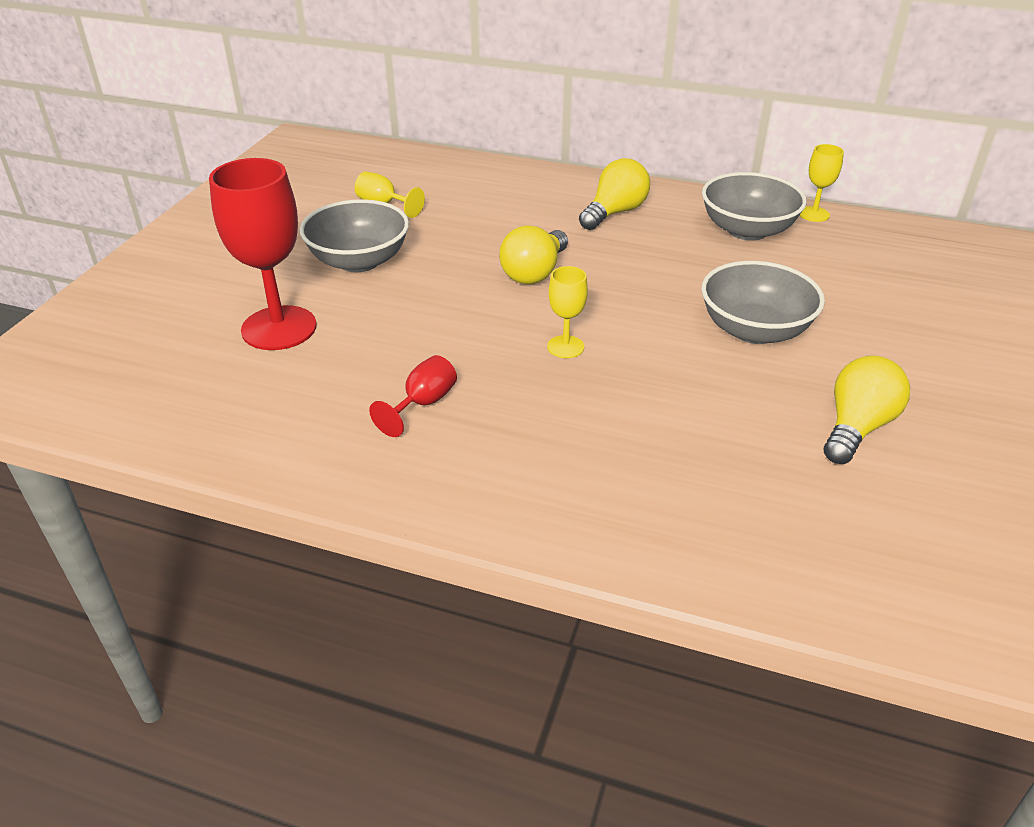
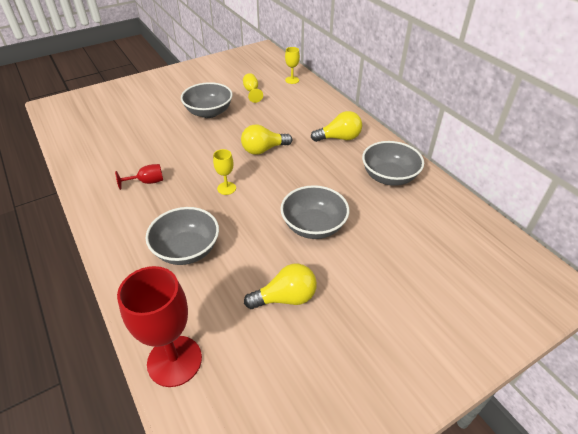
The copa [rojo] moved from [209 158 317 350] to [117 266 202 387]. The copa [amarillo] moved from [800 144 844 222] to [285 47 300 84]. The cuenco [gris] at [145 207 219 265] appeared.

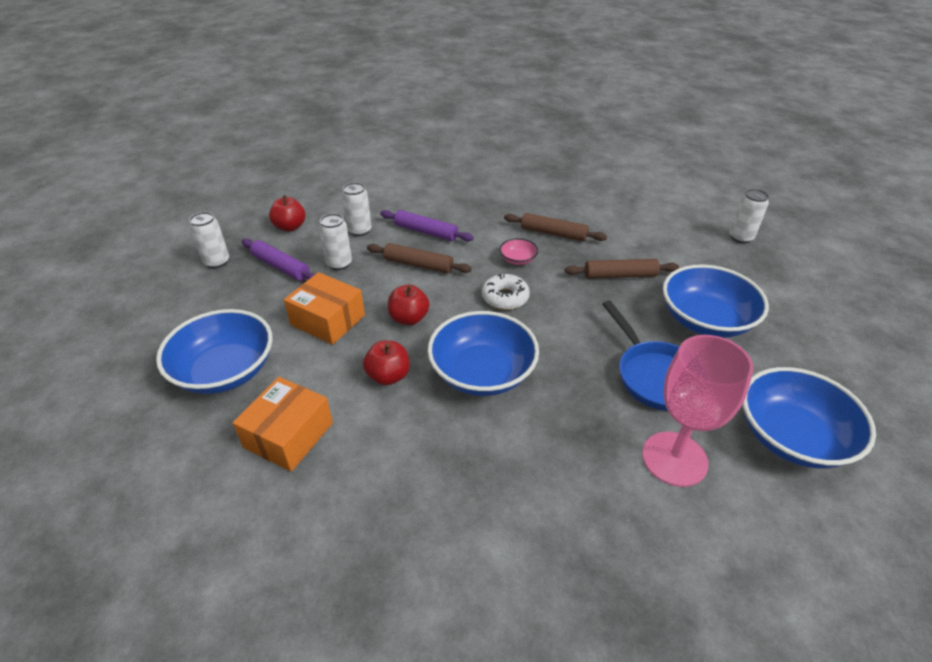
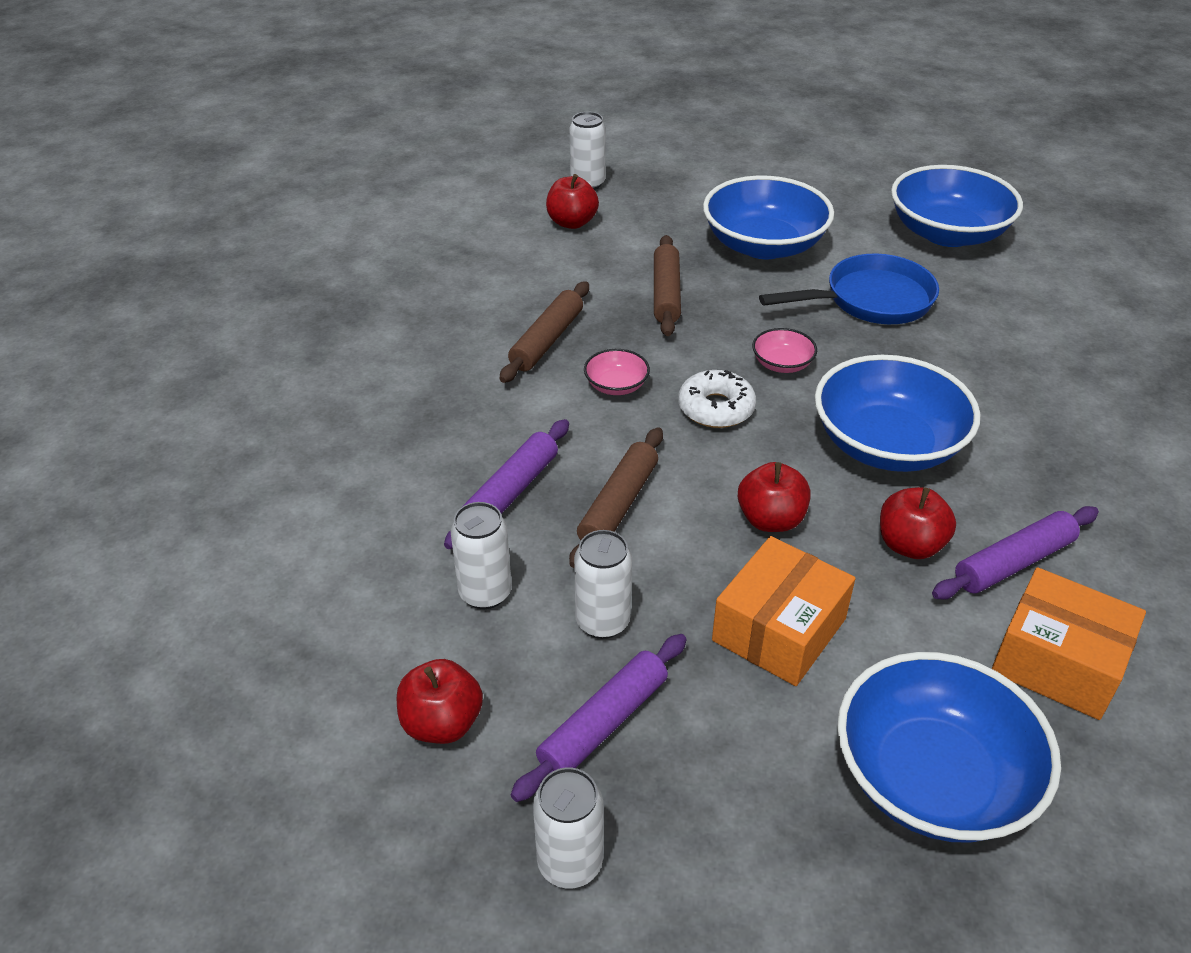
The copa [rosa] at [642 335 753 487] disappeared. The manzana [rojo] at [546 174 599 229] appeared. The cuenco [rosa] at [752 328 817 373] appeared. The rodillo [morado] at [932 506 1099 600] appeared.

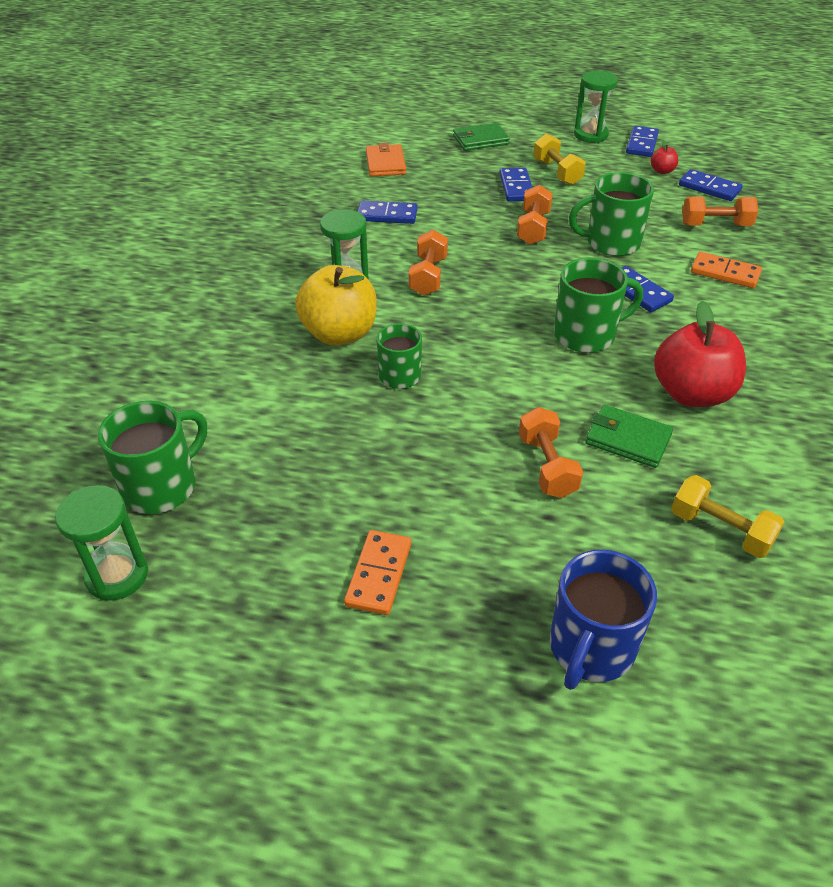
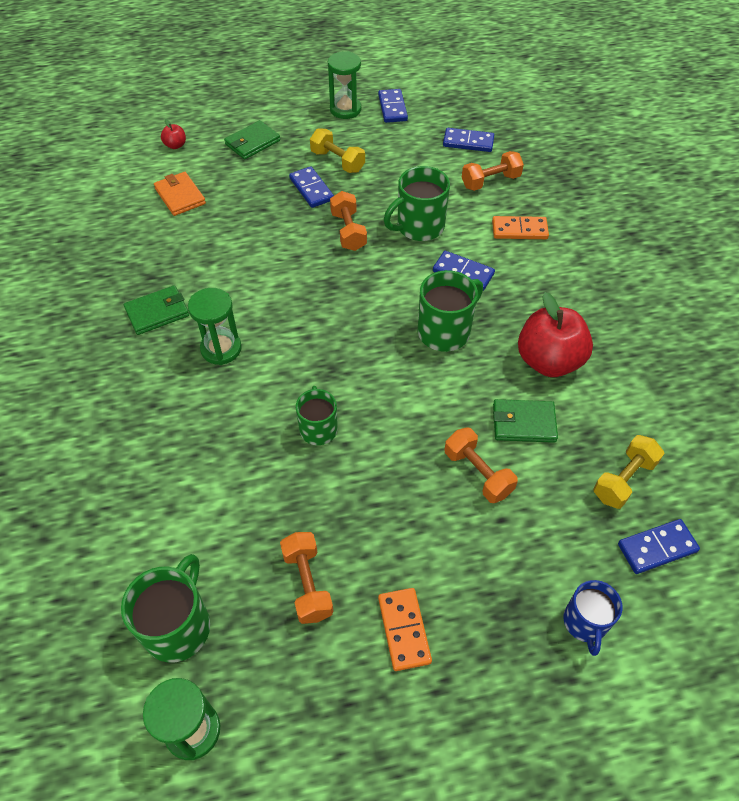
The manzana [amarillo] at [295 265 377 346] disappeared. The ficha de dominó [azul] moved from [357 201 418 224] to [618 519 700 574]. The mancuerna [naranja] moved from [409 230 448 296] to [280 532 333 624]. The taza [azul] at [550 550 657 690] changed to 0.66 times the size. The manzana [rojo] moved from [650 140 678 174] to [161 119 186 149]. The mancuerna [amarillo] at [671 475 784 558] turned 60 degrees counterclockwise. The cartera [verde] at [124 285 189 335] appeared.

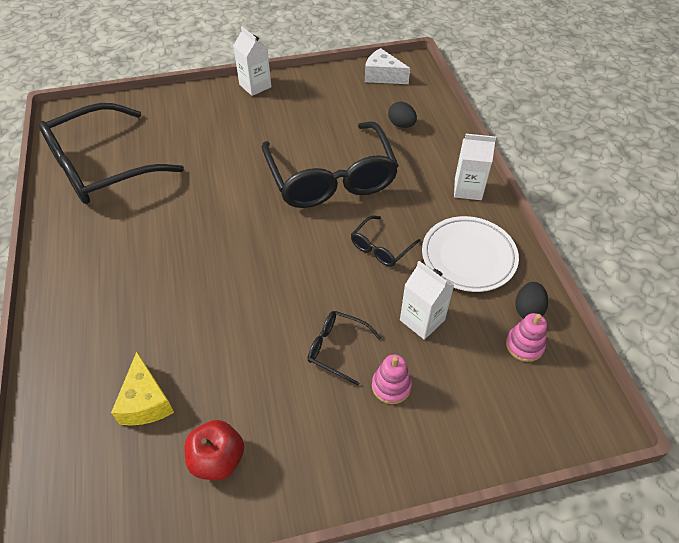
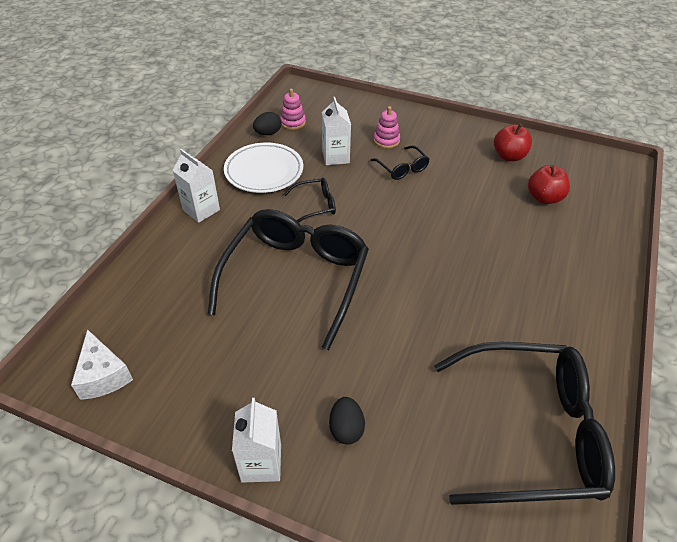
The queso [amarillo] at [111 352 174 426] was replaced by the manzana [rojo] at [528 165 570 204]. The huevo [negro] moved from [388 102 417 128] to [329 397 365 445].

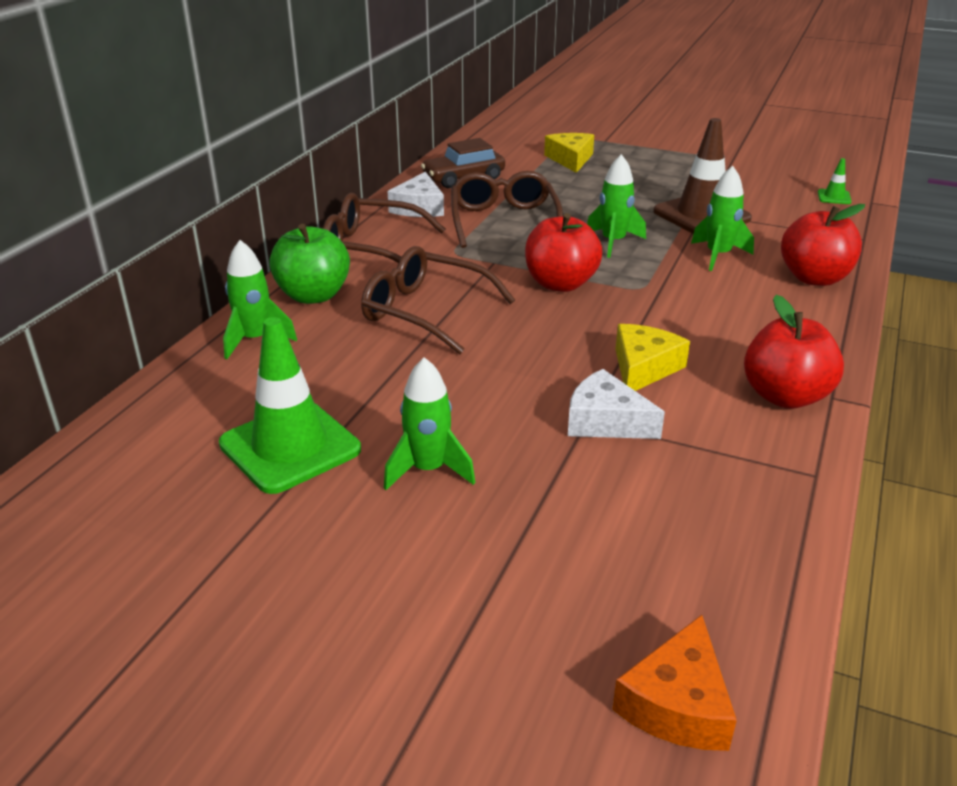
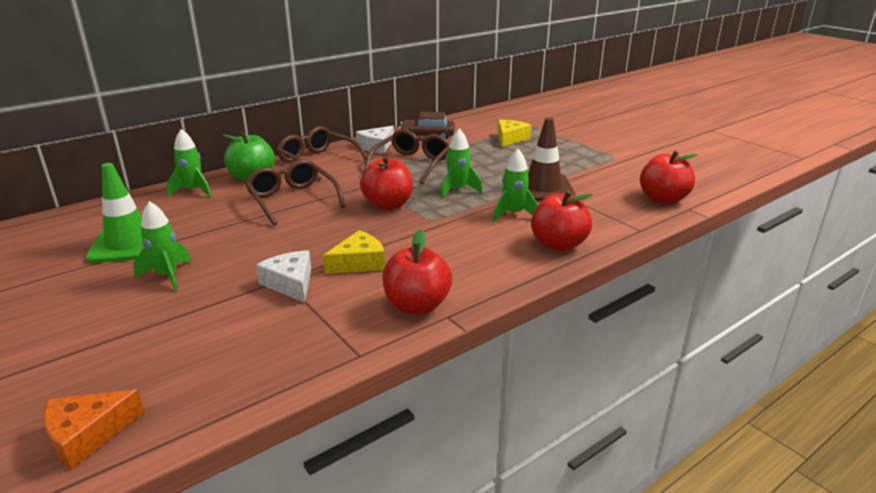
The cono de tráfico [verde] at [818 158 852 204] was replaced by the manzana [rojo] at [640 150 698 204].

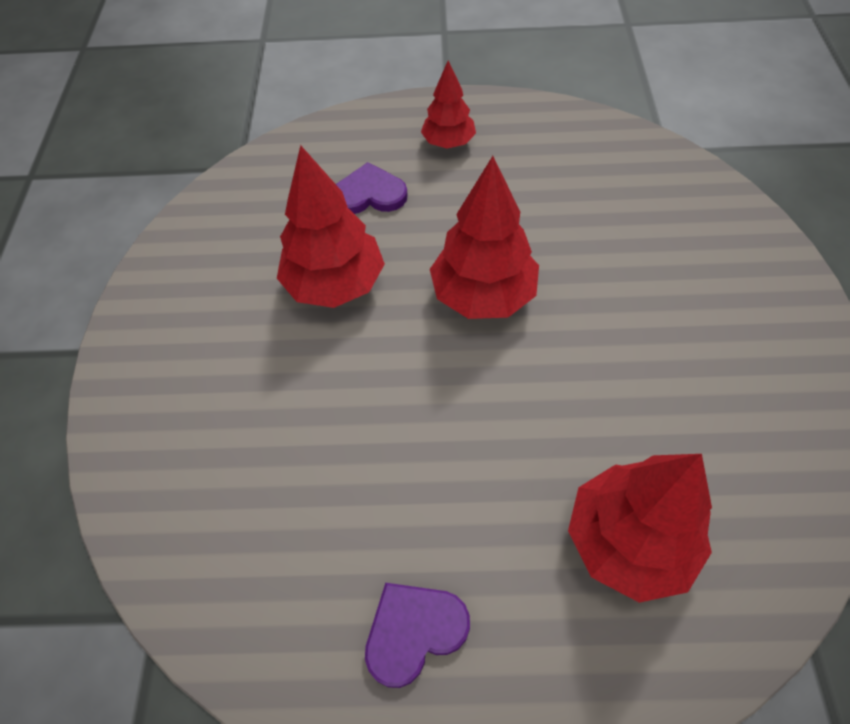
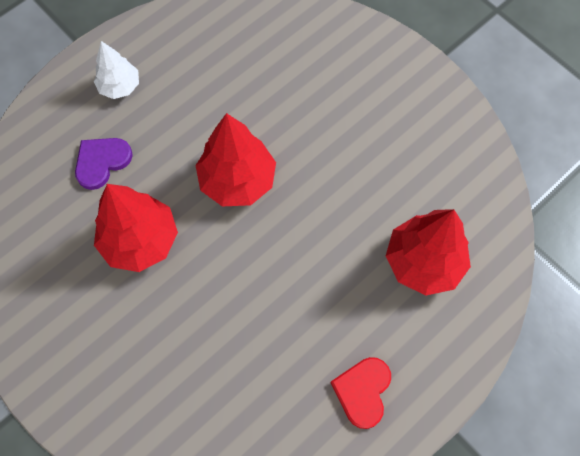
The corazón [morado] at [365 583 470 688] became the corazón [rojo] at [331 357 391 429]. The árbol [rojo] at [421 60 476 149] became the árbol [blanco] at [94 41 139 99].

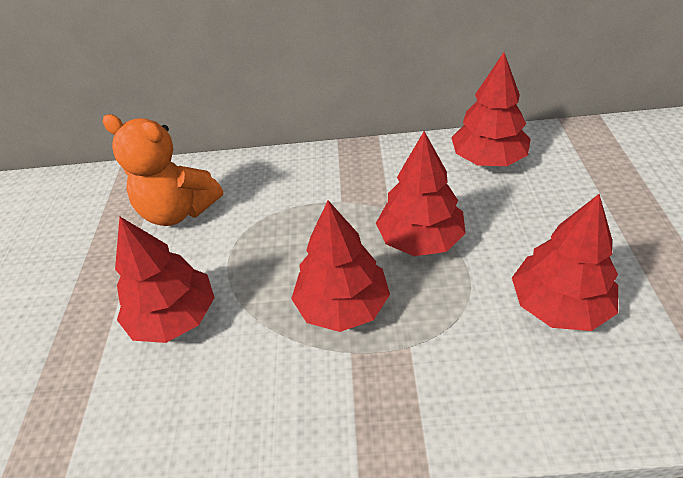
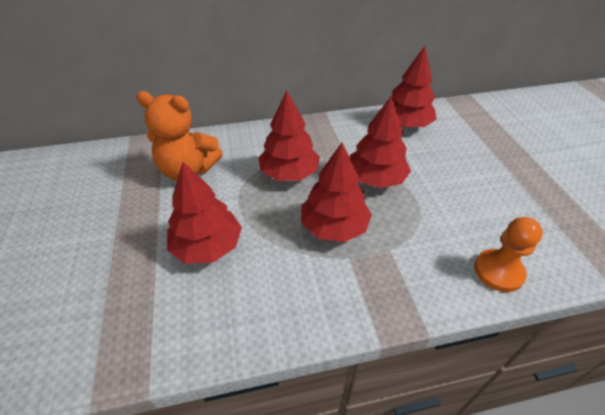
The árbol [rojo] moved from [512 194 618 331] to [258 91 320 181]. The peón [naranja] at [474 217 543 292] appeared.

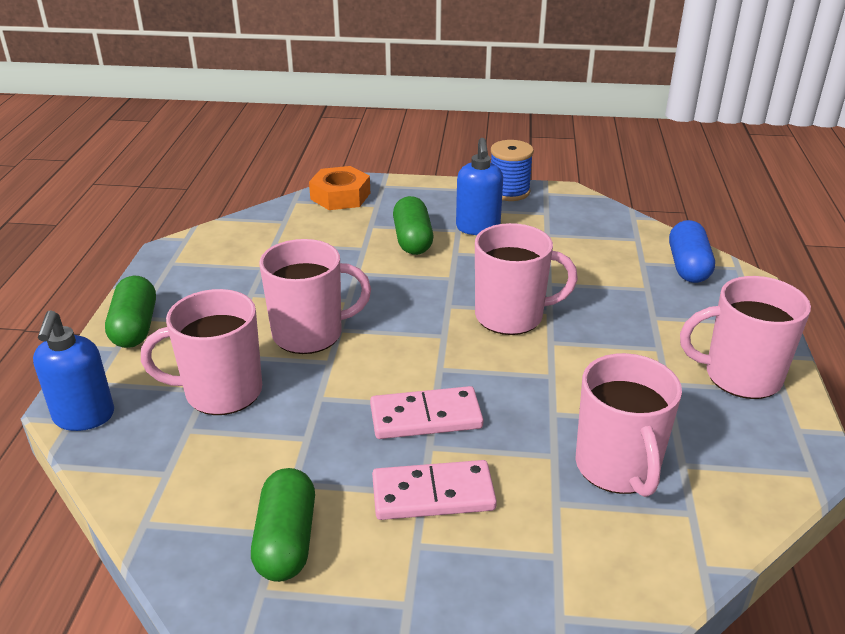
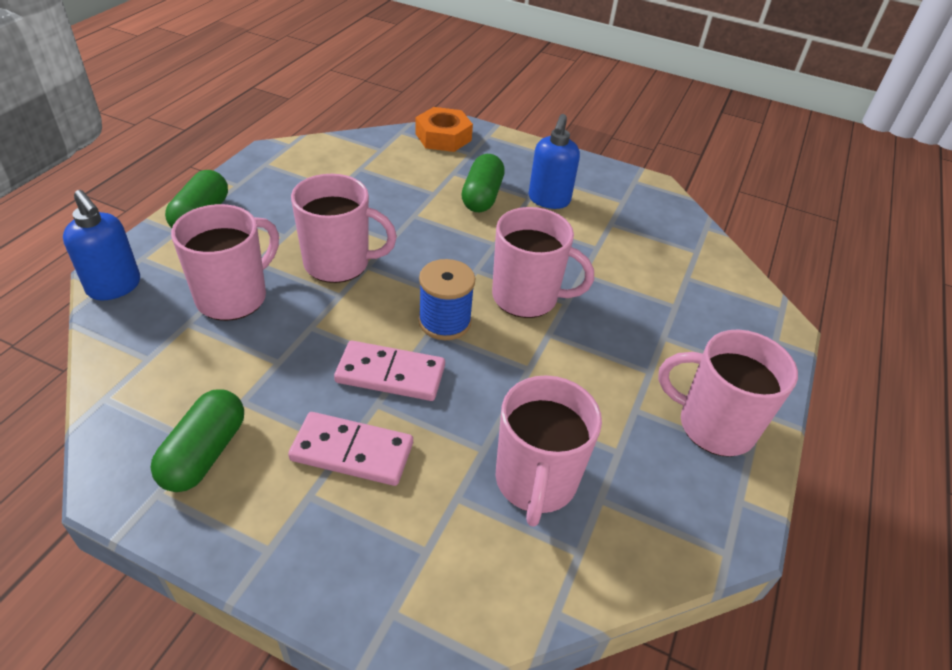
The dispensador de jabón [azul] at [33 310 114 431] turned 60 degrees counterclockwise. The taza [rosa] at [141 289 262 415] turned 120 degrees clockwise. The carrete [azul] moved from [491 140 534 201] to [418 259 475 340]. The cápsula [azul] at [669 220 715 283] disappeared.

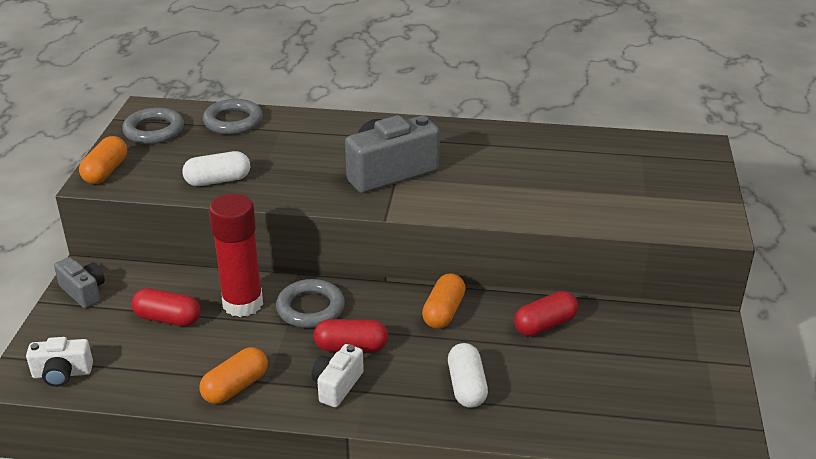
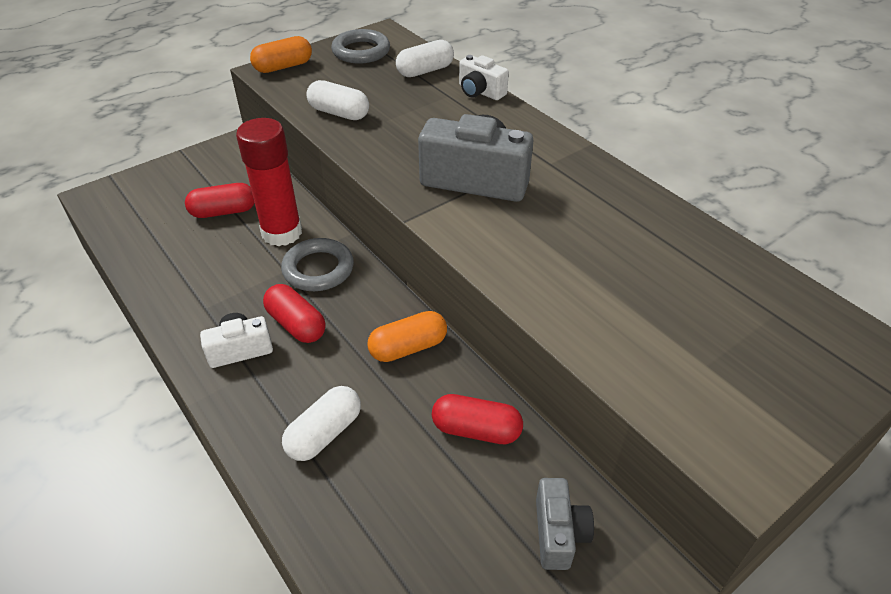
The cámara [blanco] moved from [26 337 93 387] to [459 55 509 100]. The cámara [gris] moved from [54 257 105 308] to [536 478 594 570]. The cápsula [rojo] at [131 288 200 326] turned 75 degrees counterclockwise. The cápsula [naranja] at [199 347 268 404] disappeared. The anillo [gris] at [203 99 263 135] was replaced by the cápsula [blanco] at [396 40 454 77].

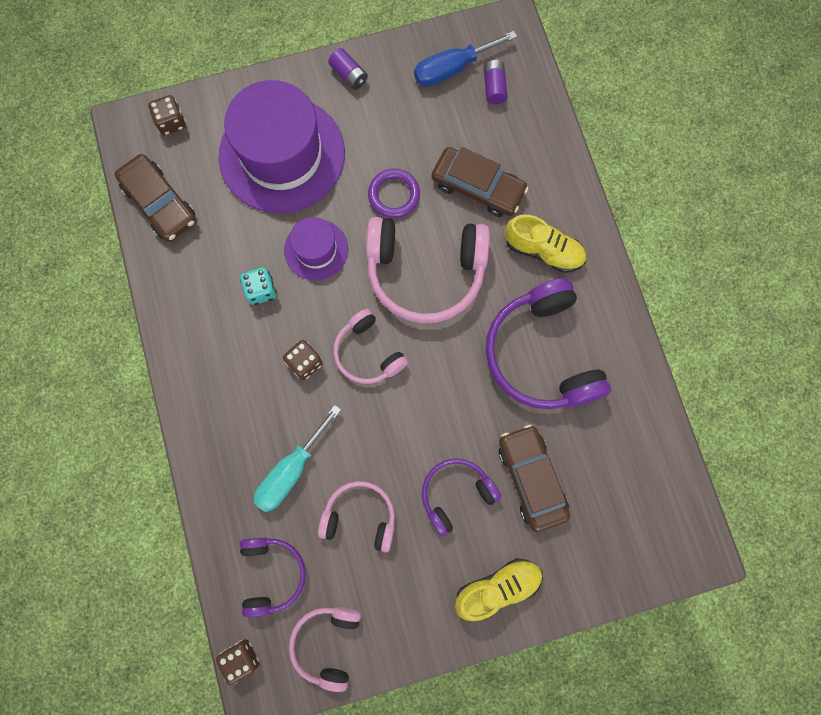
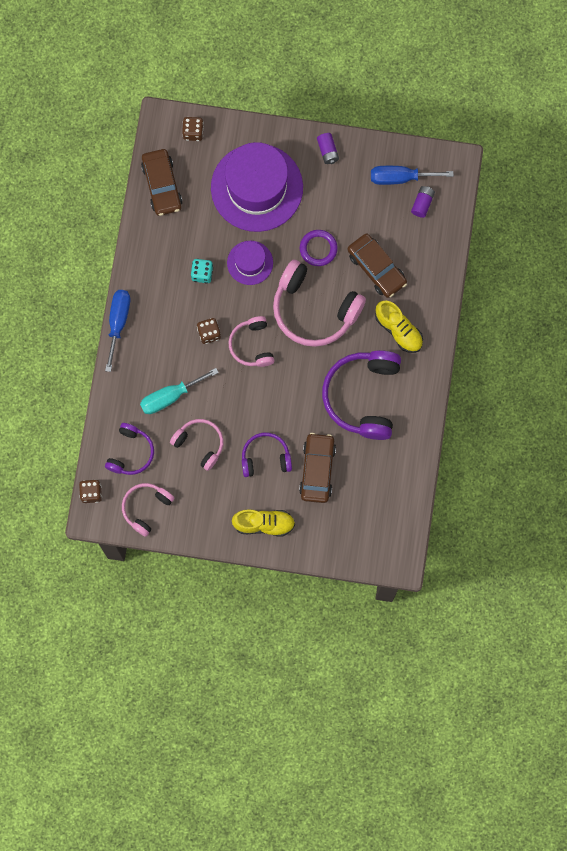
The destornillador [azul] at [105 290 130 372] appeared.

